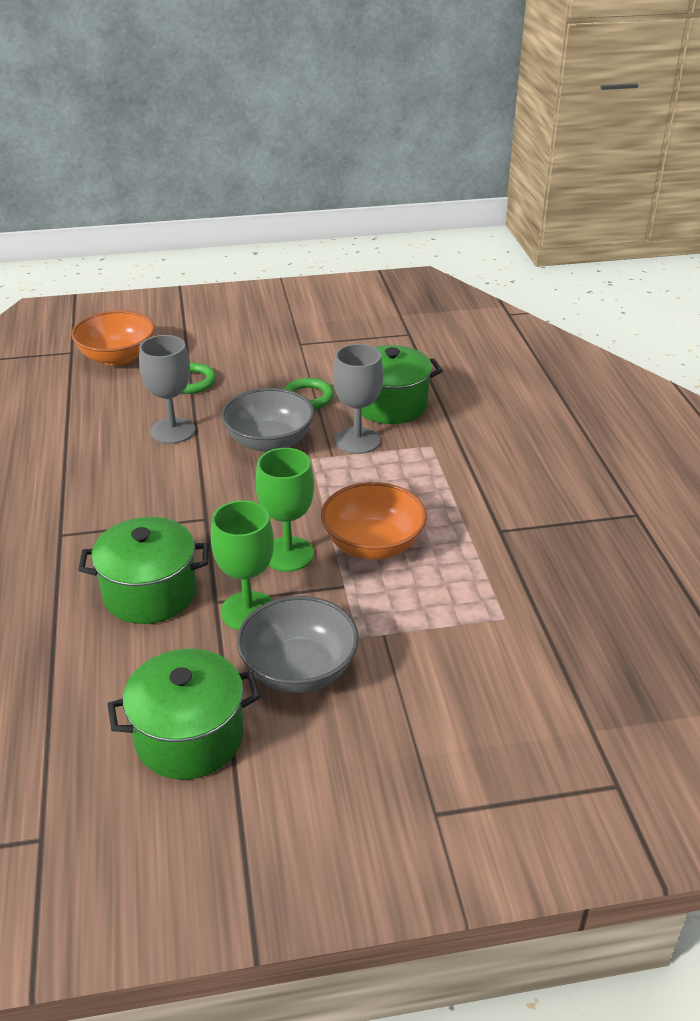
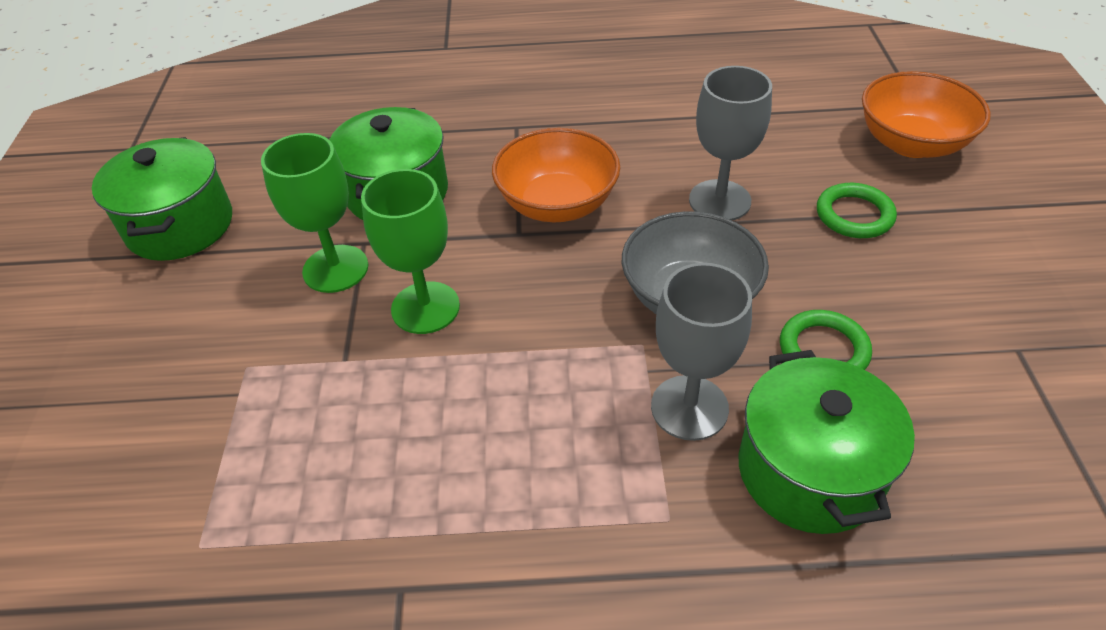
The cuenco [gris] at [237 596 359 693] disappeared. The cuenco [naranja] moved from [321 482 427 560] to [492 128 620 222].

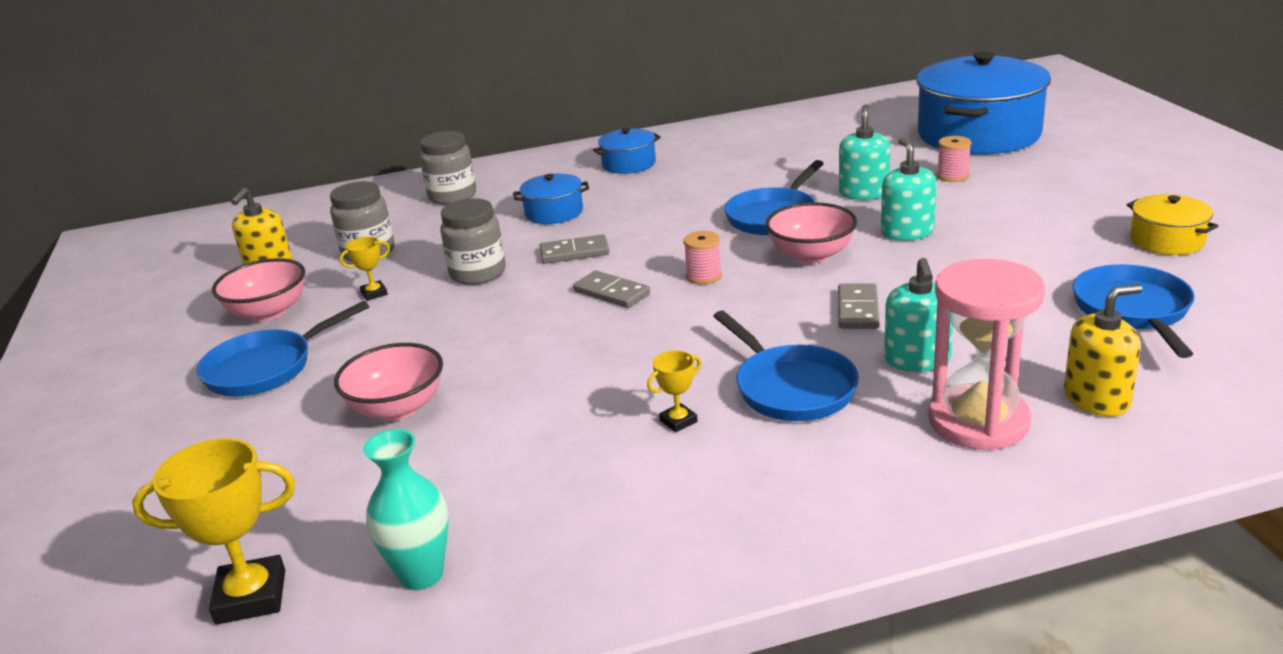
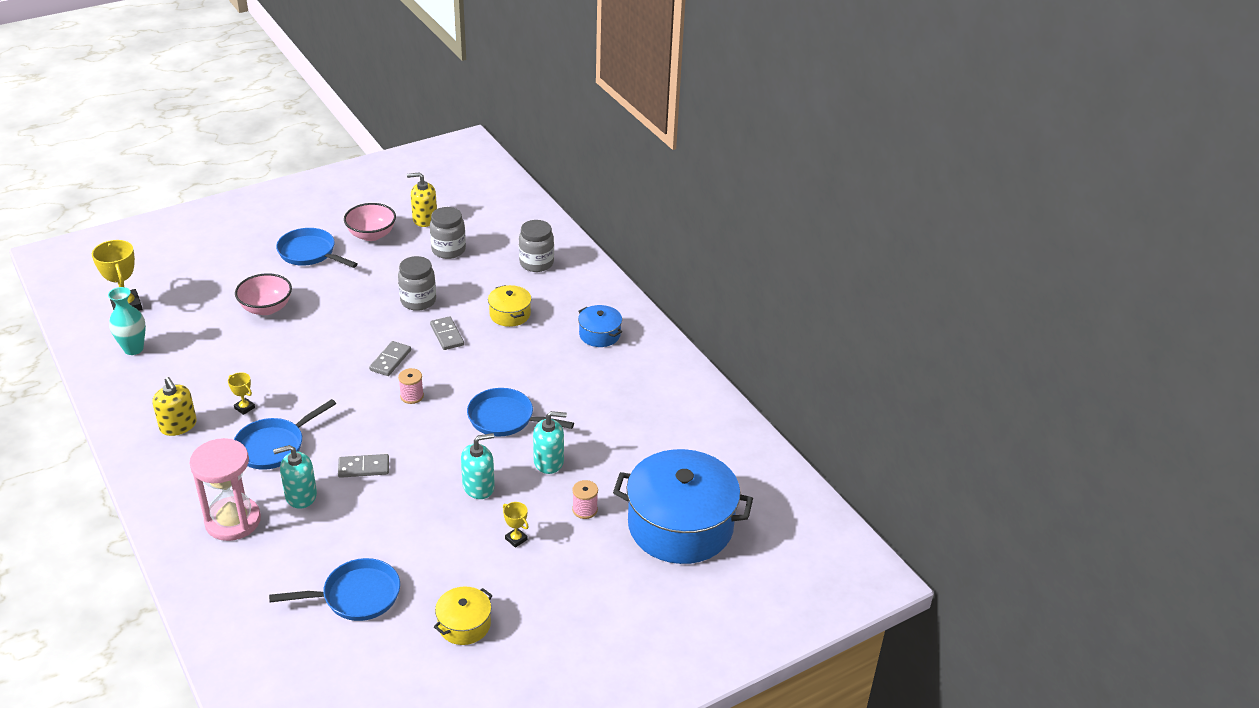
The trofeo [amarillo] moved from [339 237 390 301] to [503 502 529 548]. The olla [azul] at [513 173 589 224] became the olla [amarillo] at [488 285 531 327]. The cuenco [rosa] at [766 202 857 264] disappeared. The dispensador de jabón [amarillo] moved from [1064 284 1142 416] to [153 377 197 436].

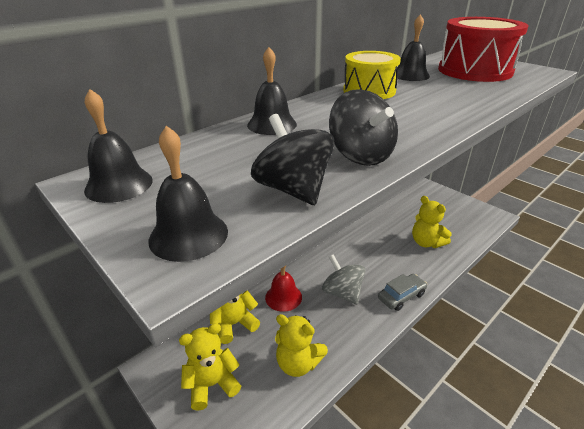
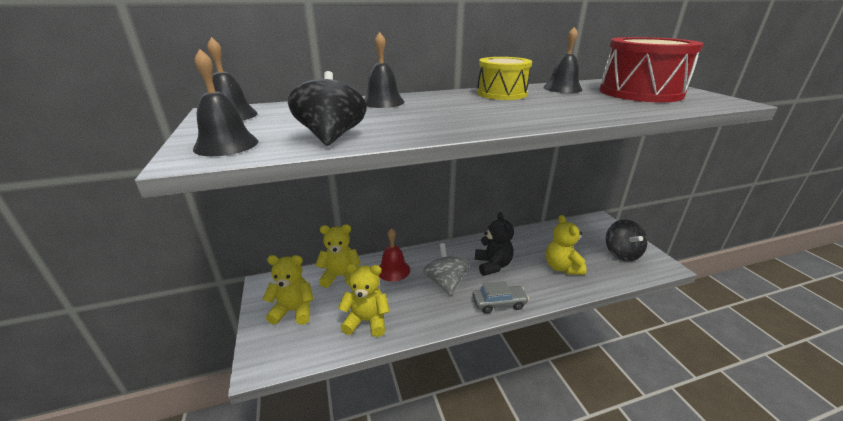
The osito [amarillo] at [275 314 328 377] turned 135 degrees clockwise. The peonza [negro] moved from [329 89 398 166] to [606 219 647 261]. The osito [negro] at [475 212 514 276] appeared.

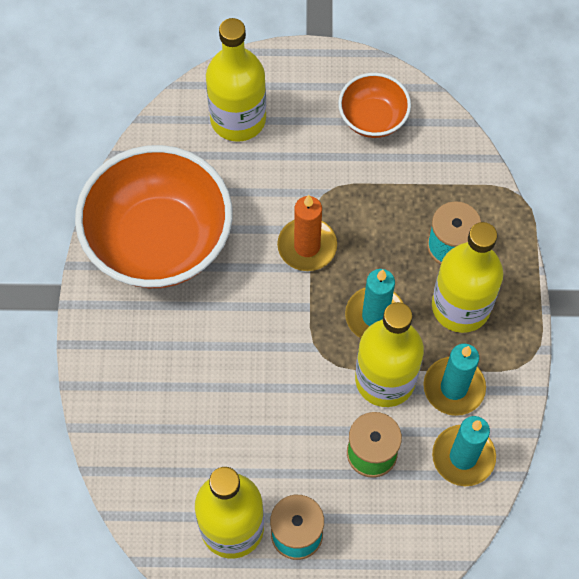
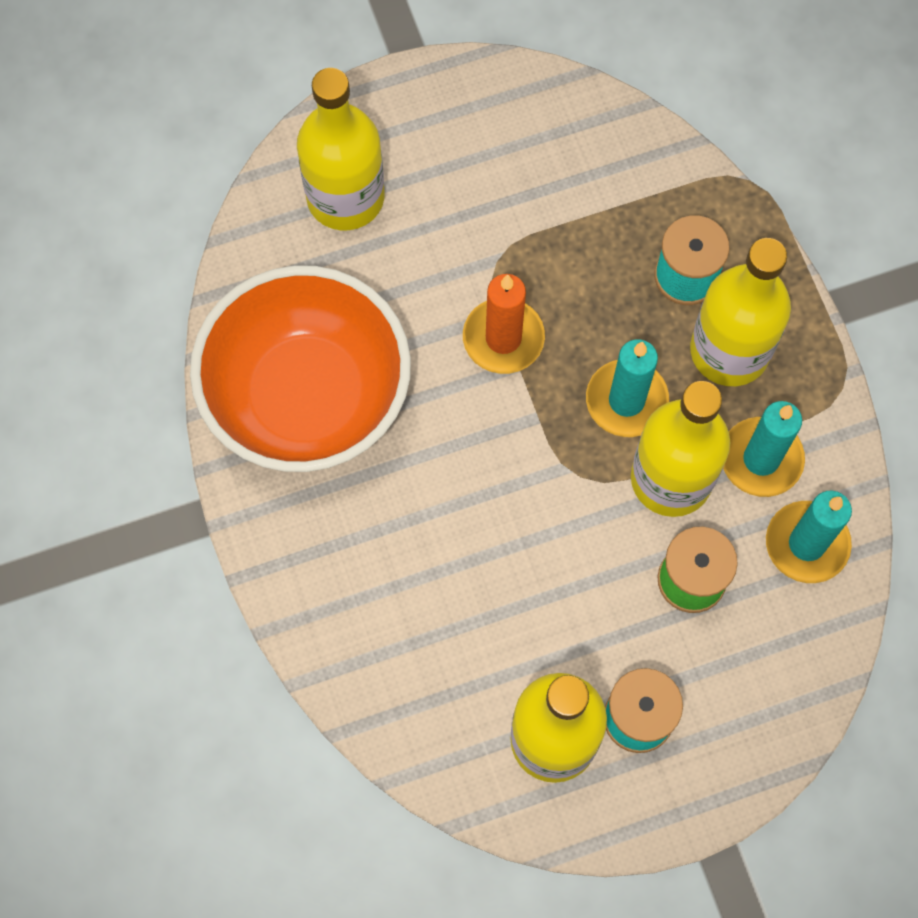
The cuenco [naranja] at [338 73 411 138] disappeared.

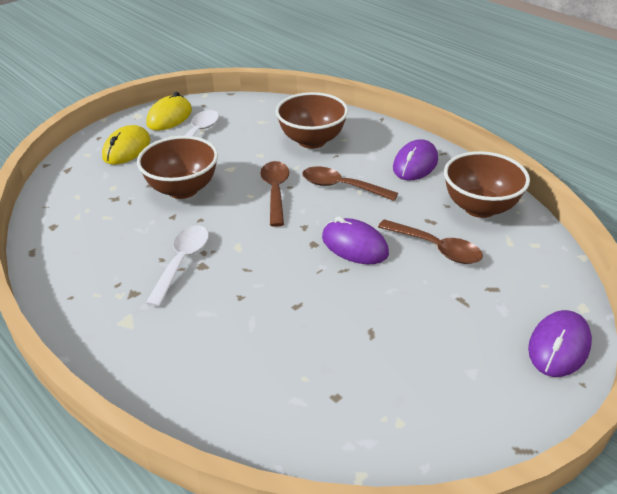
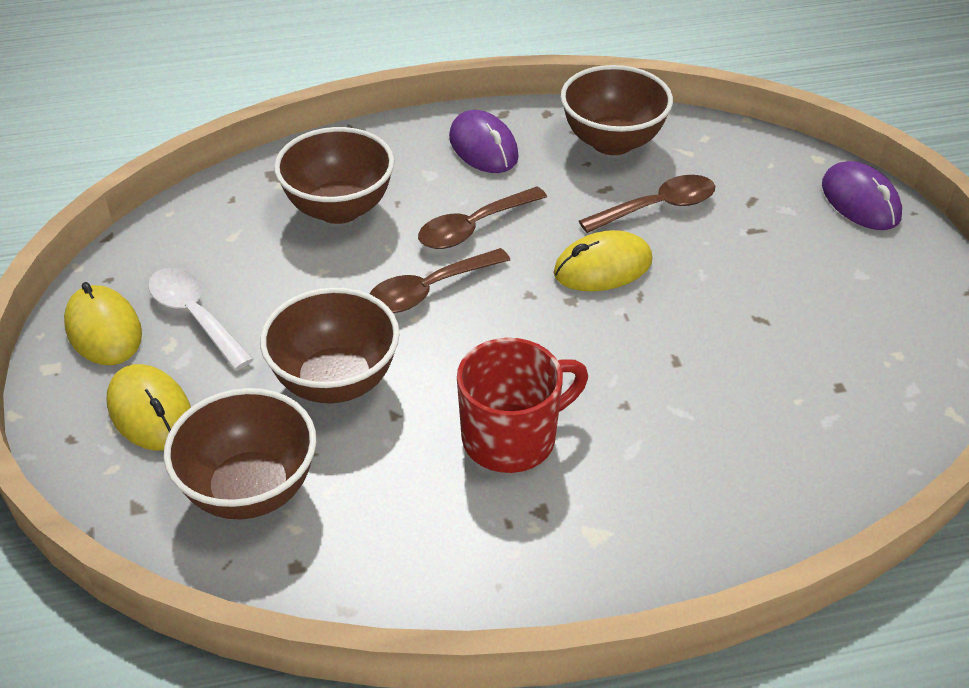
The cuchara [blanco] at [146 225 209 307] was replaced by the taza [rojo] at [457 338 588 473]. The cuchara [marrón] at [260 161 289 227] turned 60 degrees counterclockwise. The ratón [morado] at [322 216 389 264] became the ratón [amarillo] at [553 230 652 291]. The cuenco [marrón] at [164 388 316 519] appeared.

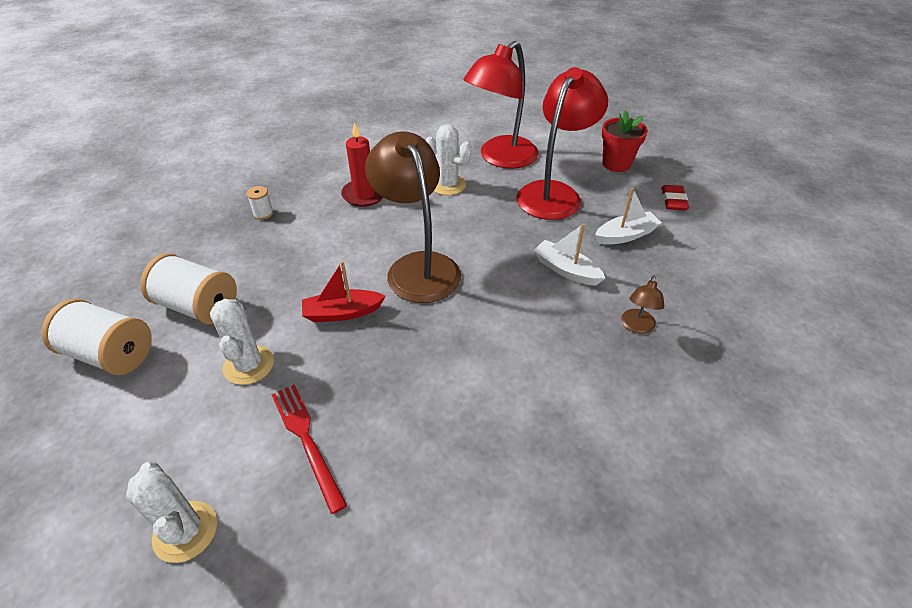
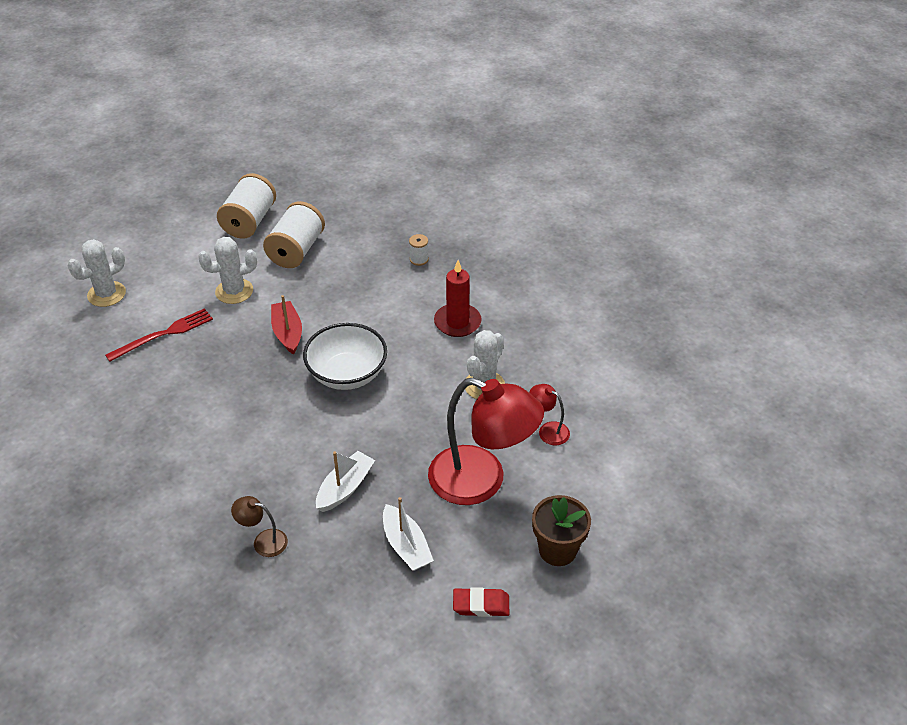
The lámpara [marrón] at [365 131 461 303] was replaced by the cuenco [blanco] at [303 323 387 390]. The lámpara [rojo] at [463 41 539 169] changed to 0.42 times the size. The maceta [rojo] at [602 111 648 172] became the maceta [marrón] at [532 495 591 566].

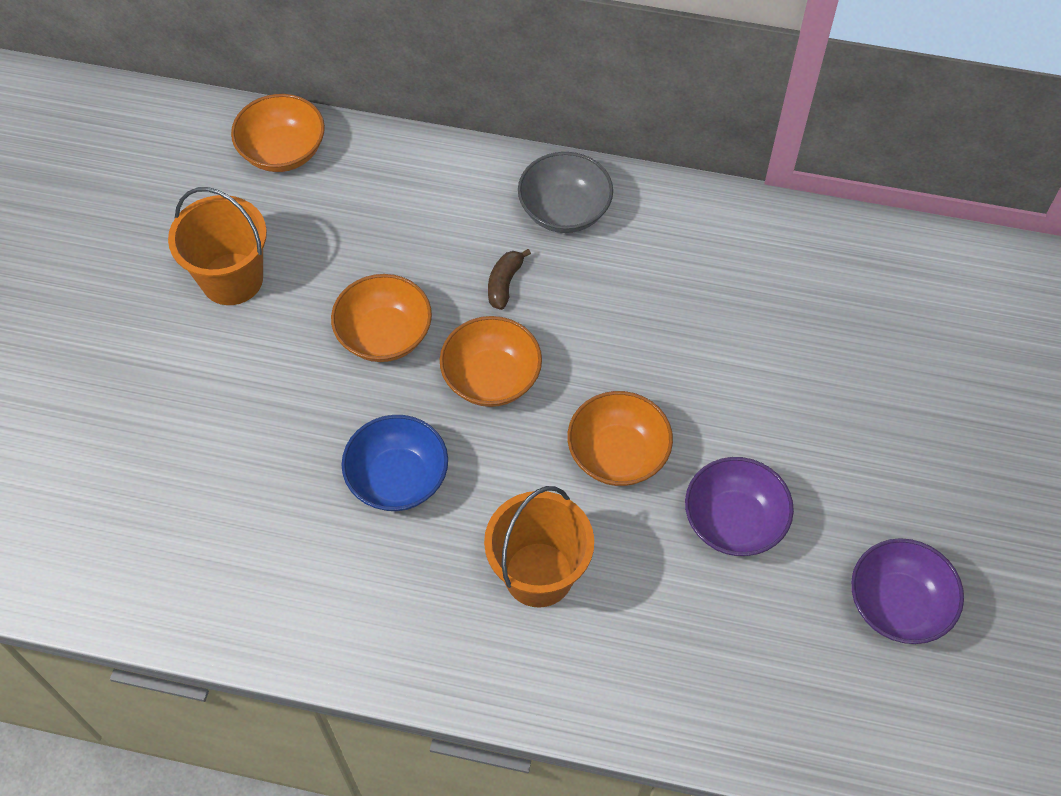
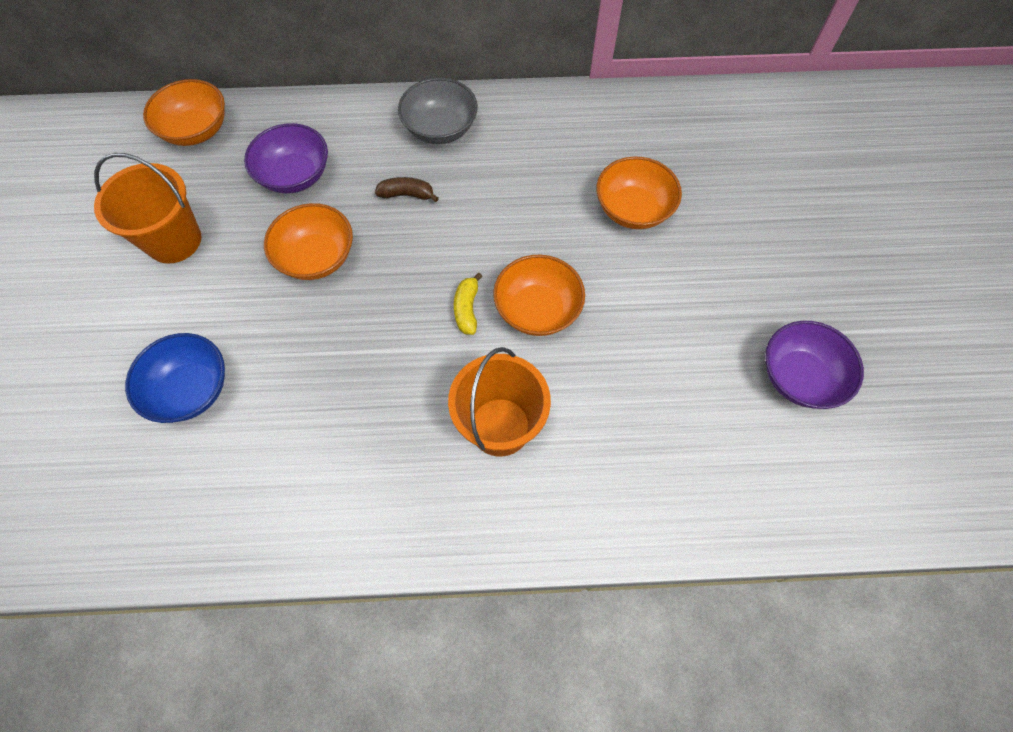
The cuenco [azul] moved from [342 415 448 511] to [125 333 225 423]. The cuenco [naranja] moved from [440 316 542 407] to [596 156 682 229]. The plátano [marrón] at [488 249 531 310] turned 90 degrees clockwise. The cuenco [morado] moved from [685 457 794 556] to [244 123 328 193]. The plátano [amarillo] at [454 273 483 335] appeared.

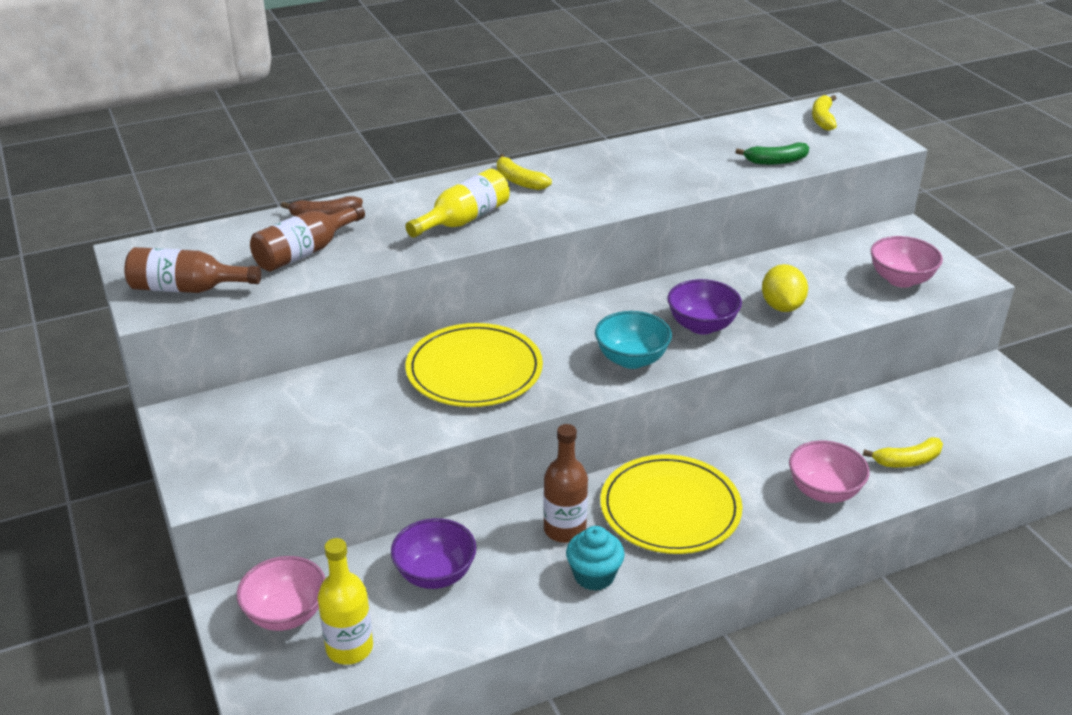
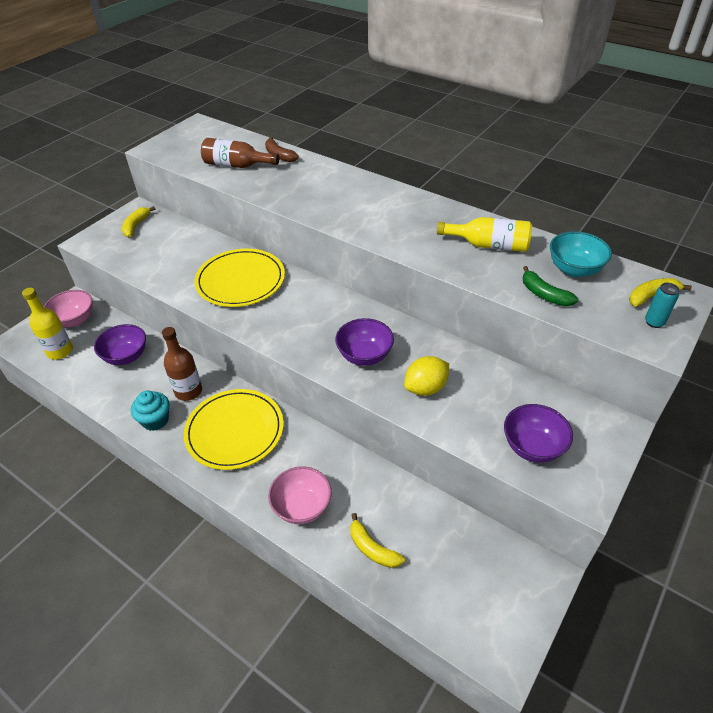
The botella [marrón] at [124 247 261 293] disappeared. The botella [amarillo] moved from [405 169 510 238] to [437 217 532 252]. The plátano [amarillo] moved from [497 154 552 190] to [122 206 155 237]. The cuenco [turquesa] moved from [595 311 672 369] to [550 231 612 277]. The cuenco [rosa] at [871 236 943 288] became the cuenco [morado] at [504 404 573 463]. The lata [turquesa] at [645 283 679 328] appeared.

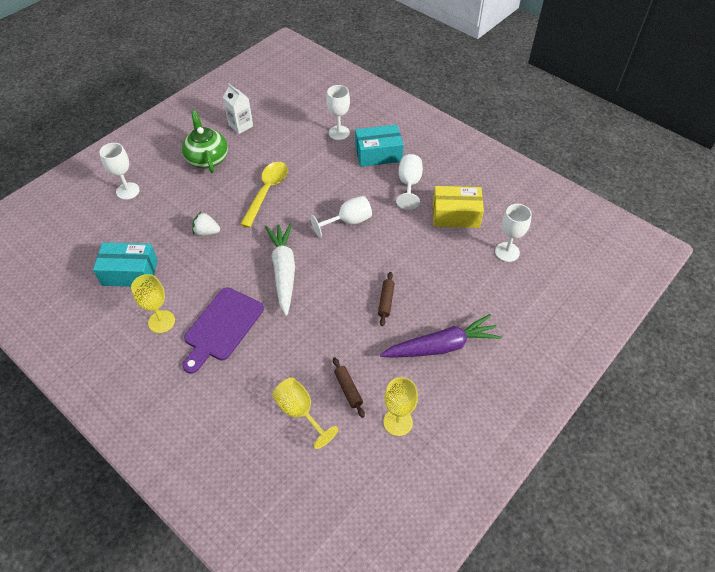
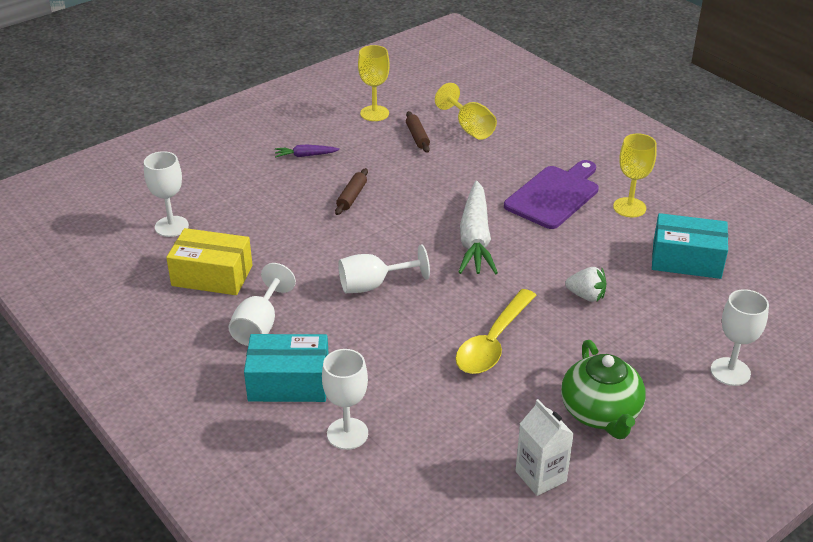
The zanahoria [morado] at [380 314 502 358] changed to 0.47 times the size.

